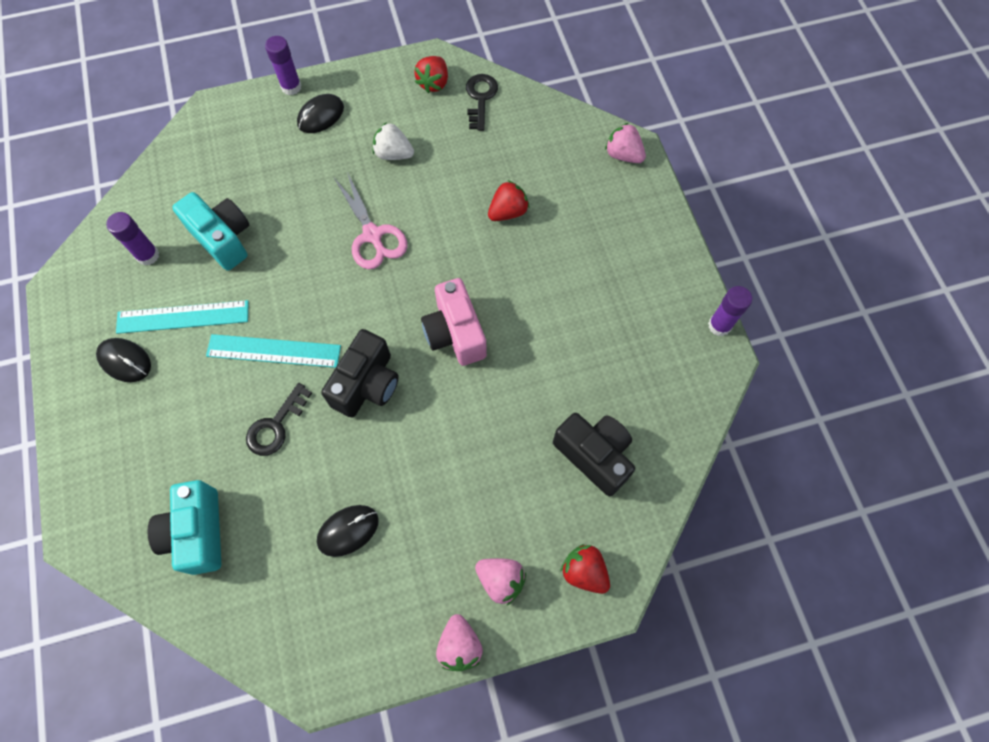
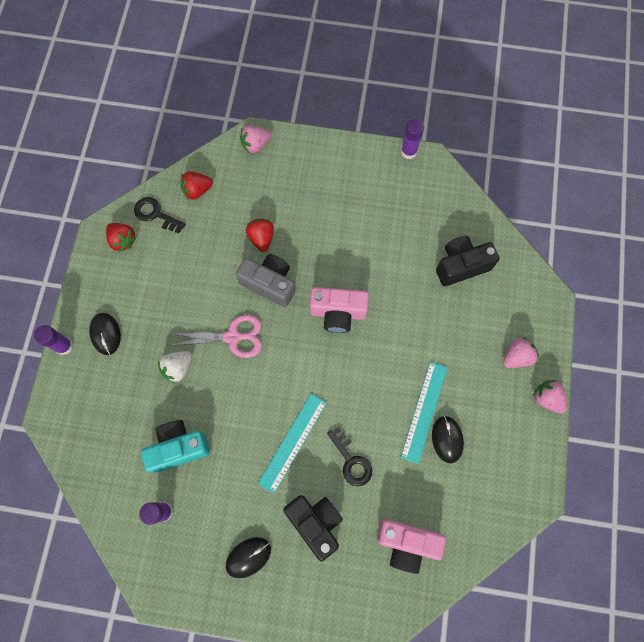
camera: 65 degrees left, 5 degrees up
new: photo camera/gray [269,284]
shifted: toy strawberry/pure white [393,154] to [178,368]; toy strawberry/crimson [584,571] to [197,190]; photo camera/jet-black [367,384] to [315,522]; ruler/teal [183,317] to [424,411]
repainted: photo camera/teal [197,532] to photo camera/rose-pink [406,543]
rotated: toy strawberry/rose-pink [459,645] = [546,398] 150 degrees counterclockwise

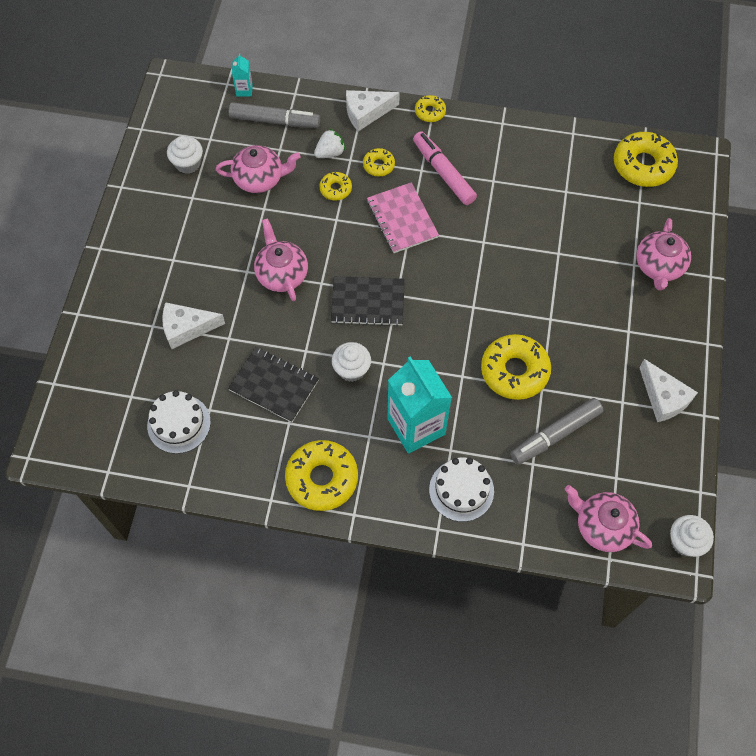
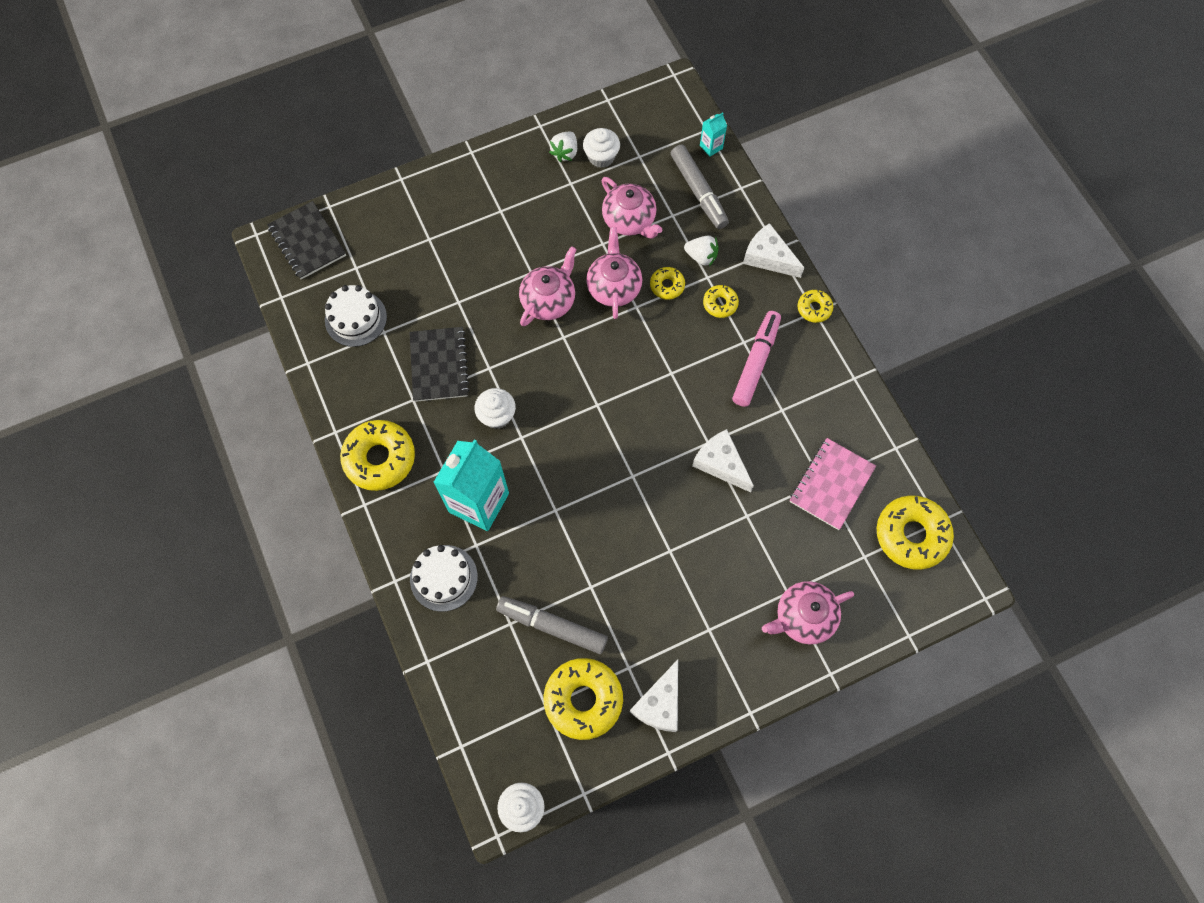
camera: 55 degrees right, 5 degrees up
new: toy strawberry/pure white [565,153]
shifted: notepad/jet-black [368,302] to [307,241]; doughnut/golden [514,371] to [583,699]; china teapot/rose-pink [602,526] to [614,287]; cheese/pure white [187,328] to [721,463]; notepad/rose-pink [402,219] to [831,484]

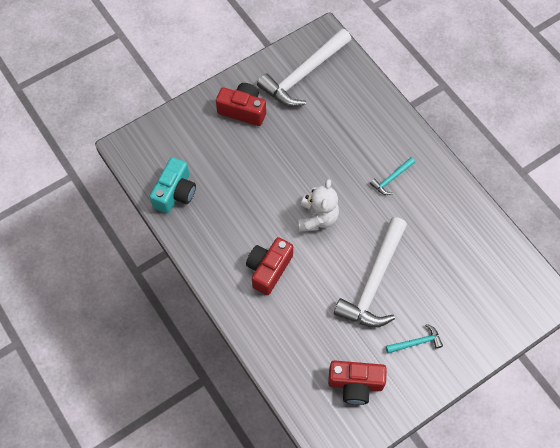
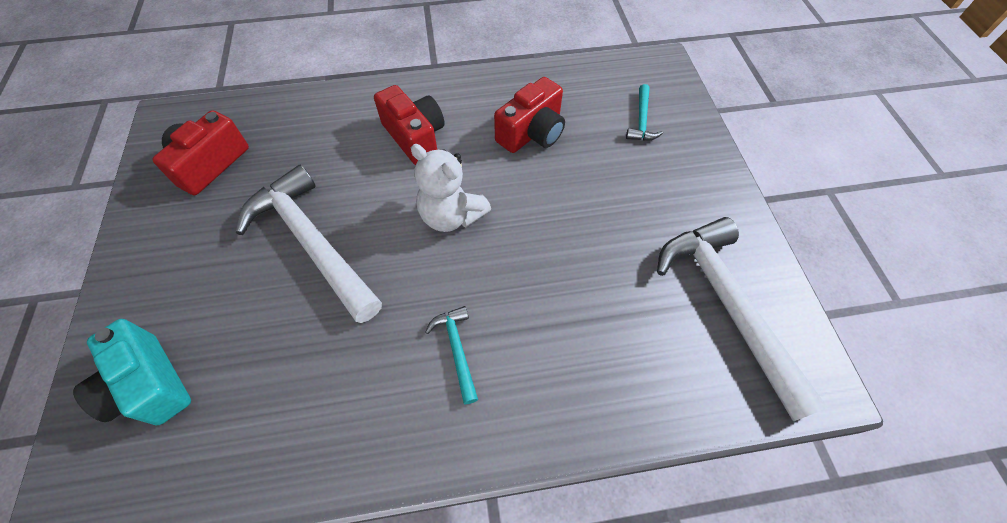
camera: 115 degrees right, 5 degrees down
shifted: photo camera/teal [175,193] to [149,385]; photo camera/crimson [243,110] to [532,133]; hammer/teal [416,342] to [642,120]

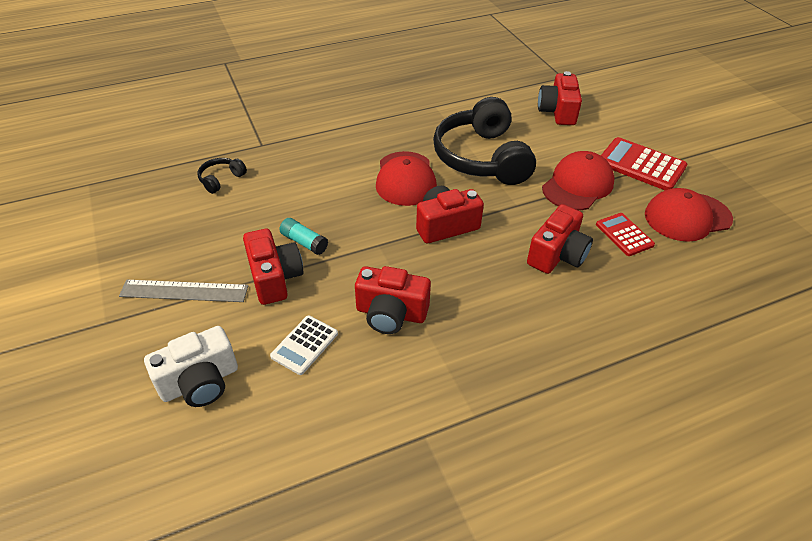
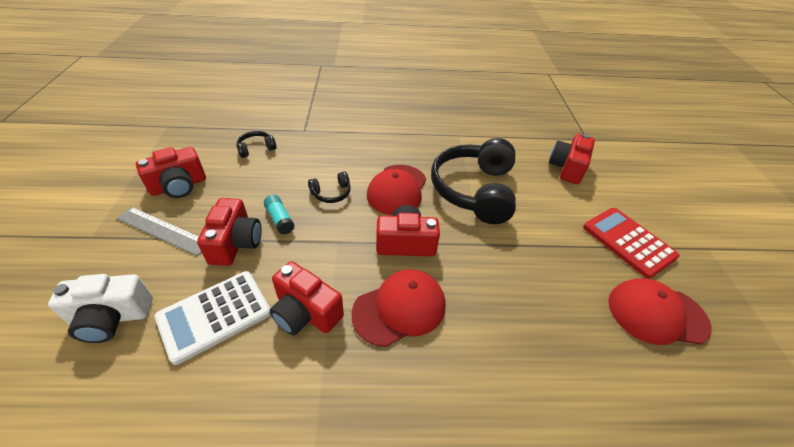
camera: 20 degrees right, 0 degrees up
gone: pocket calculator/crimson [624,235]
new: over-ear headphones/jet-black [331,193]
shifted: photo camera/crimson [557,255] to [179,186]; peaked cap/crimson [577,185] to [399,308]
scaled: pocket calculator/pure white [304,345] = [214,315] x1.65

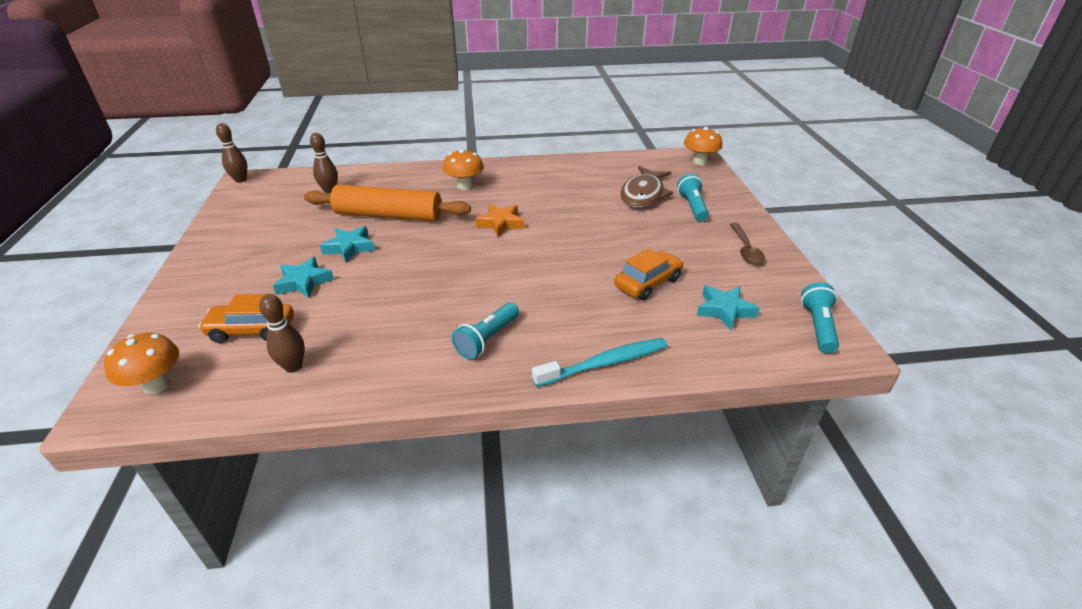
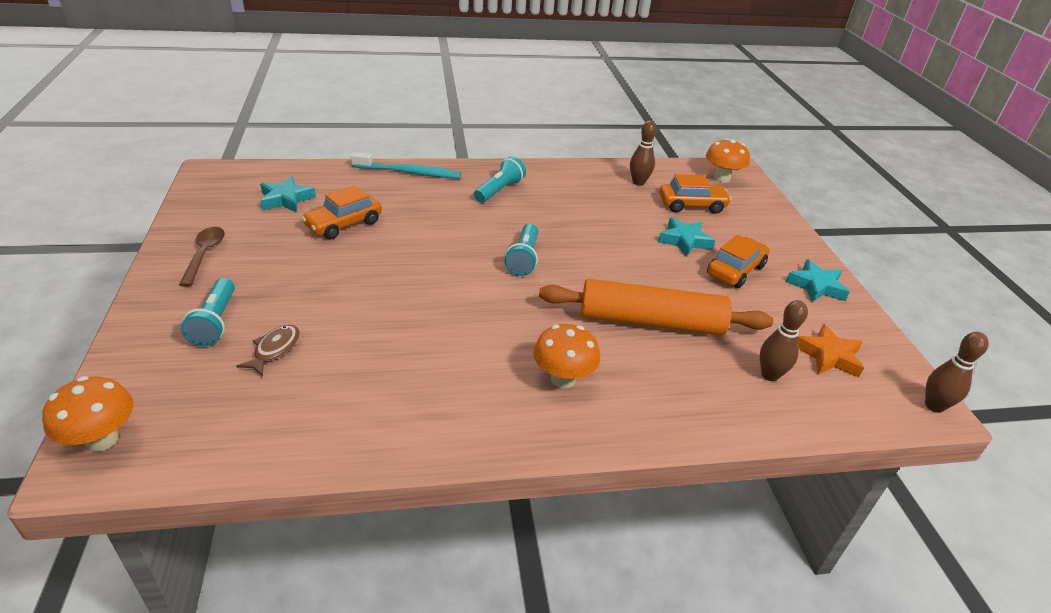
camera: 175 degrees right, 0 degrees up
new: car/orange [735,270]
shifted: torch/teal [818,327] to [523,258]; star shape/teal [349,247] to [816,286]; star shape/orange [500,223] to [829,356]
rotated: dental brush/teal [604,363] = [409,172] 150 degrees counterclockwise
scaled: fish figure/russet [643,194] = [274,350] x0.53

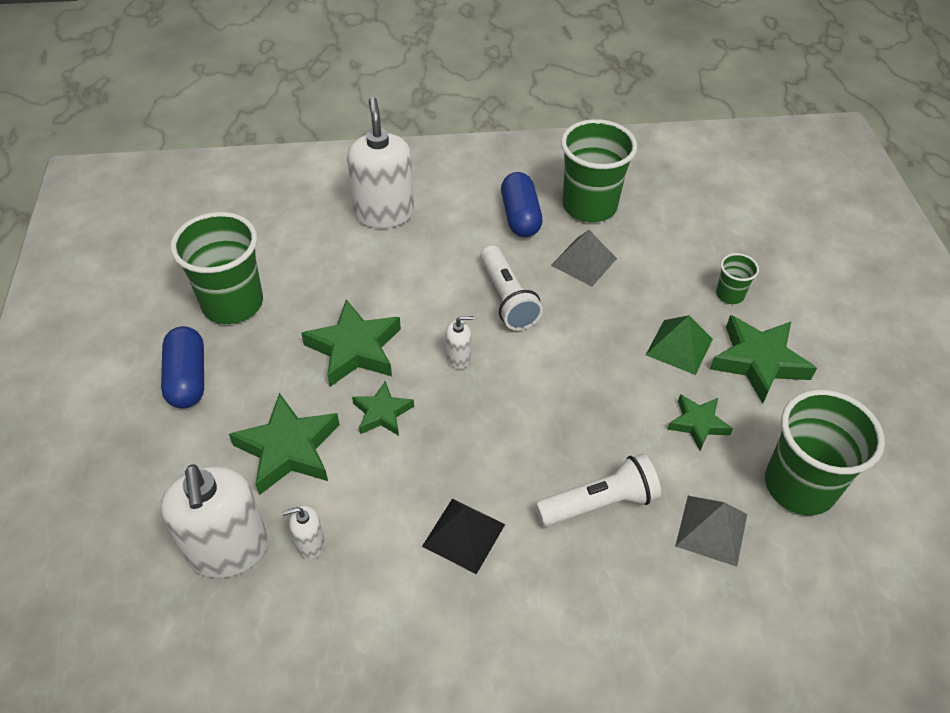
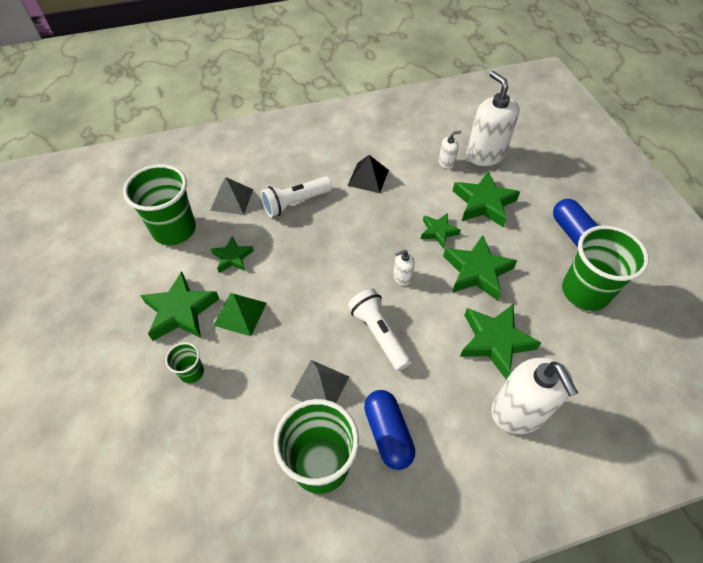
camera: 170 degrees right, 5 degrees up
new: star shape/green [495,341]

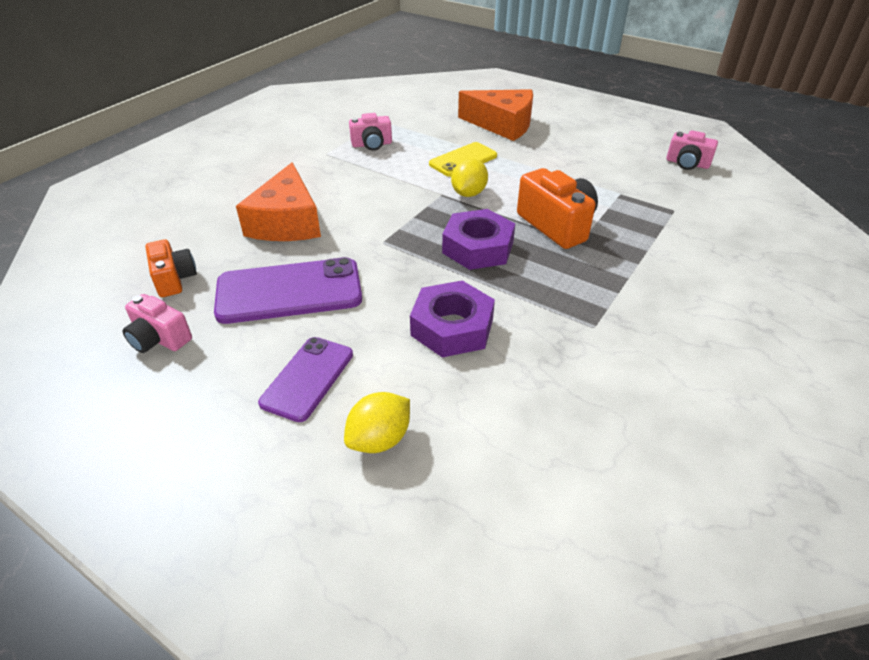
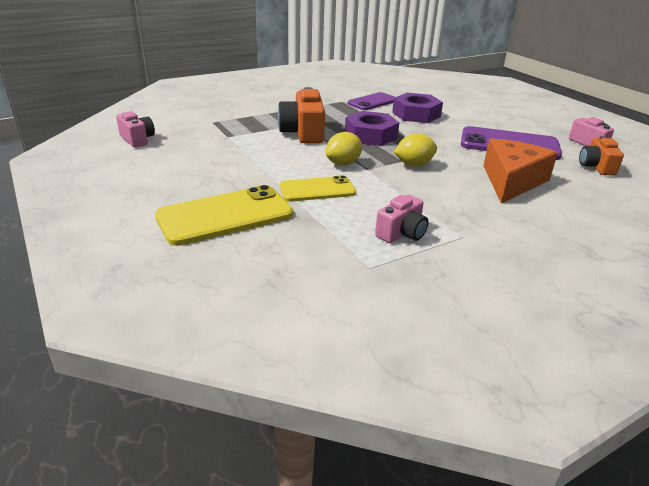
camera: 155 degrees left, 10 degrees down
shifted: mobile phone/violet [308,378] to [372,102]; lemon/golden [379,439] to [414,165]
swapped: cheese/orange [502,124] to mobile phone/golden [225,216]
rotated: photo camera/rose-pink [372,144] = [401,233] 120 degrees clockwise

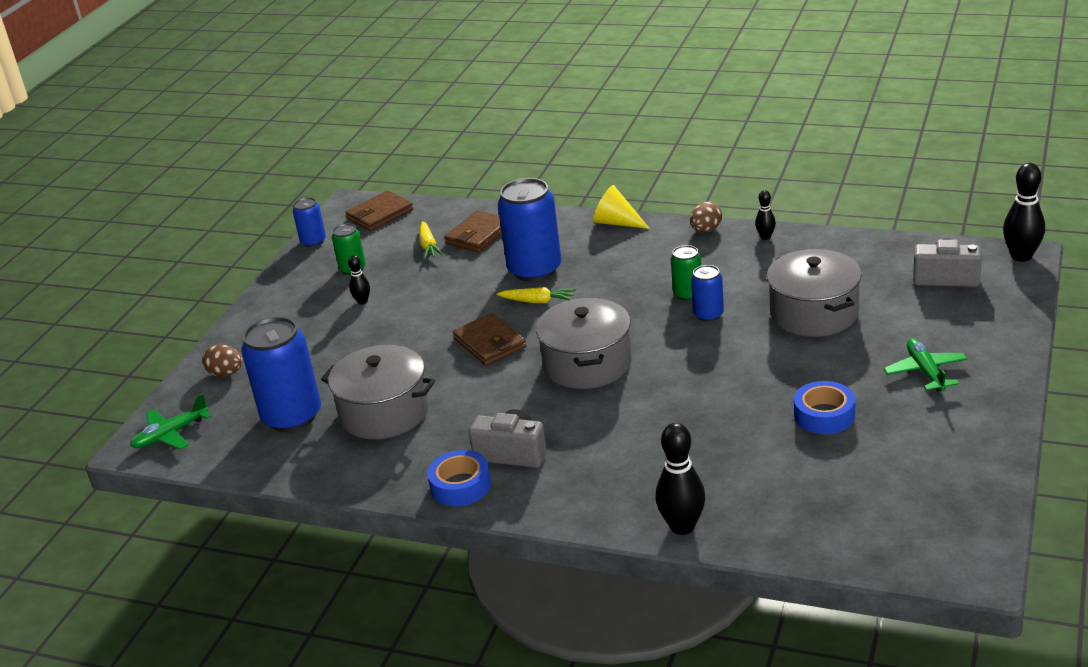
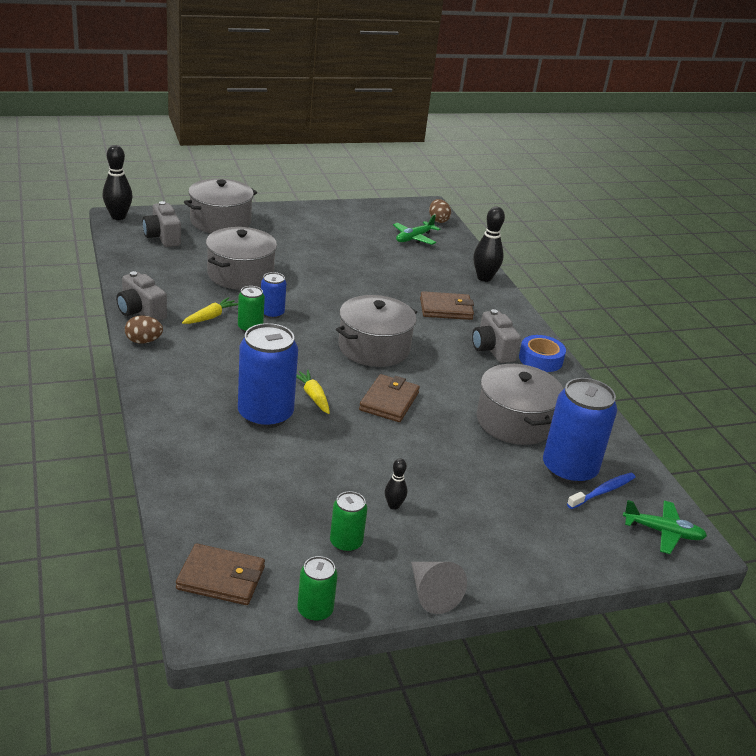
camera: 135 degrees left, 0 degrees up
gone: solid cone/golden [617,223]; tape/royal blue [824,415]
new: stockpot/gray [220,222]; solid cone/gray [431,594]; dental brush/royal blue [602,491]
shifted: carrot/golden [428,246] to [211,317]; plane/green [925,371] to [414,238]; wallet/russet [478,235] to [446,309]; egg/russet [226,373] to [438,220]
swapped: skittle/jet-black [765,237] to photo camera/gray [140,311]
repainted: tin/royal blue [313,241] to tin/green [315,610]

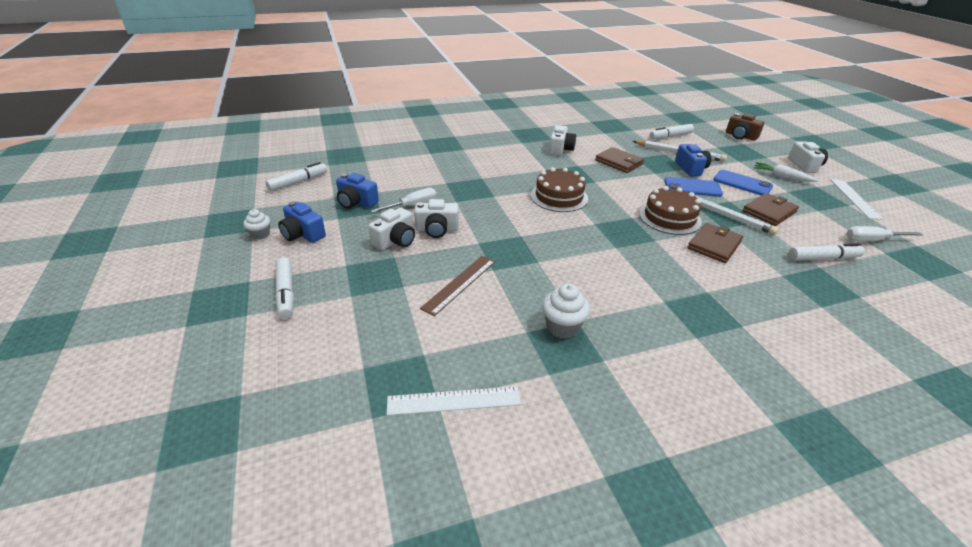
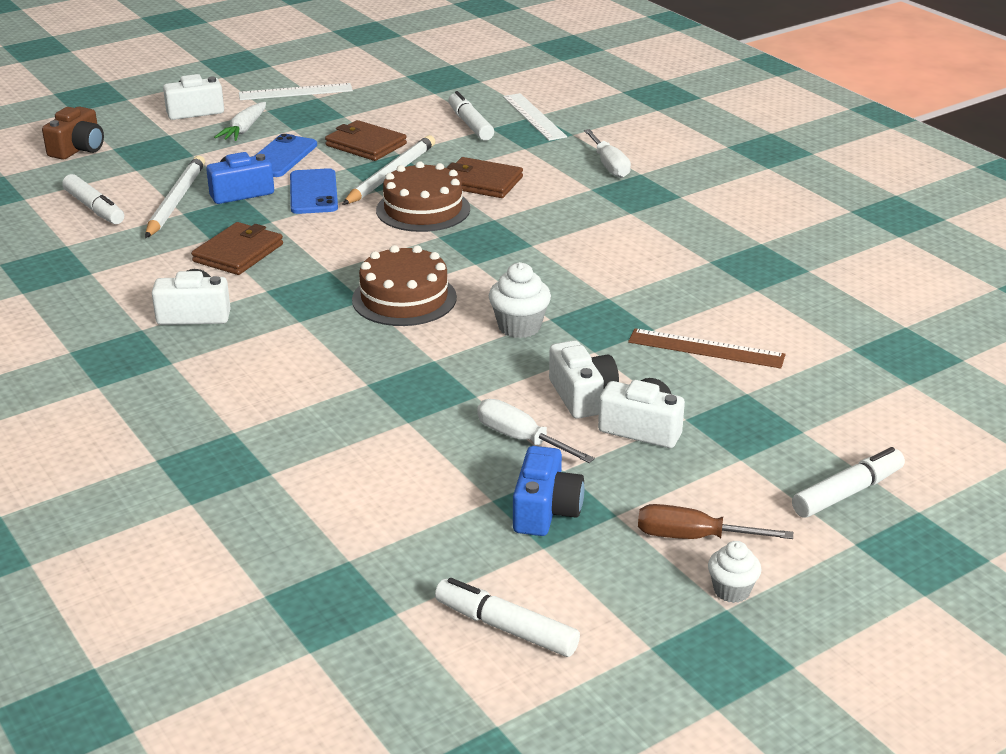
camera: 105 degrees left, 5 degrees down
shifted: cupcake/pure white [562,327] to [519,327]; ruler/pure white [454,401] to [534,116]; hand screwdriver/pure white [871,240] to [609,165]
swapped: photo camera/royal blue [303,234] to hand screwdriver/russet [693,537]

